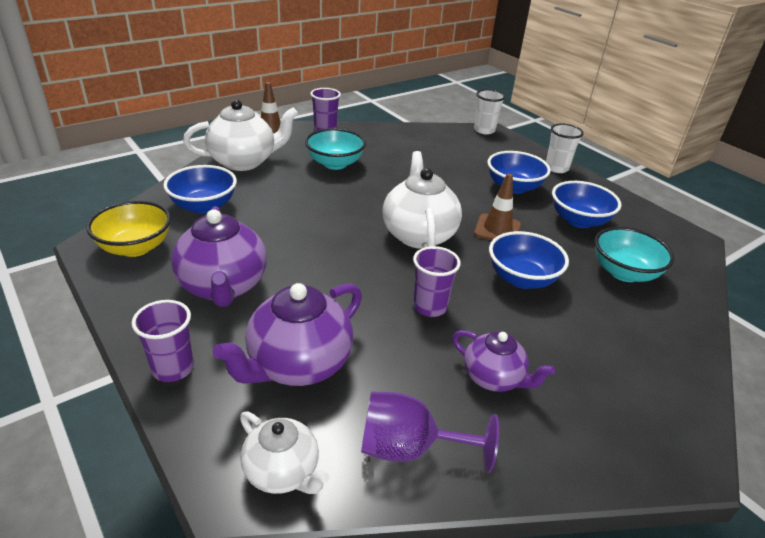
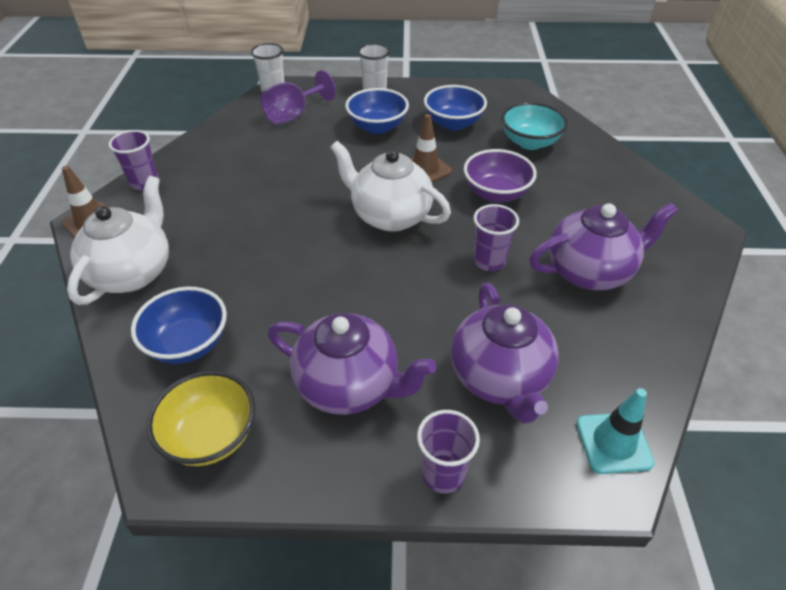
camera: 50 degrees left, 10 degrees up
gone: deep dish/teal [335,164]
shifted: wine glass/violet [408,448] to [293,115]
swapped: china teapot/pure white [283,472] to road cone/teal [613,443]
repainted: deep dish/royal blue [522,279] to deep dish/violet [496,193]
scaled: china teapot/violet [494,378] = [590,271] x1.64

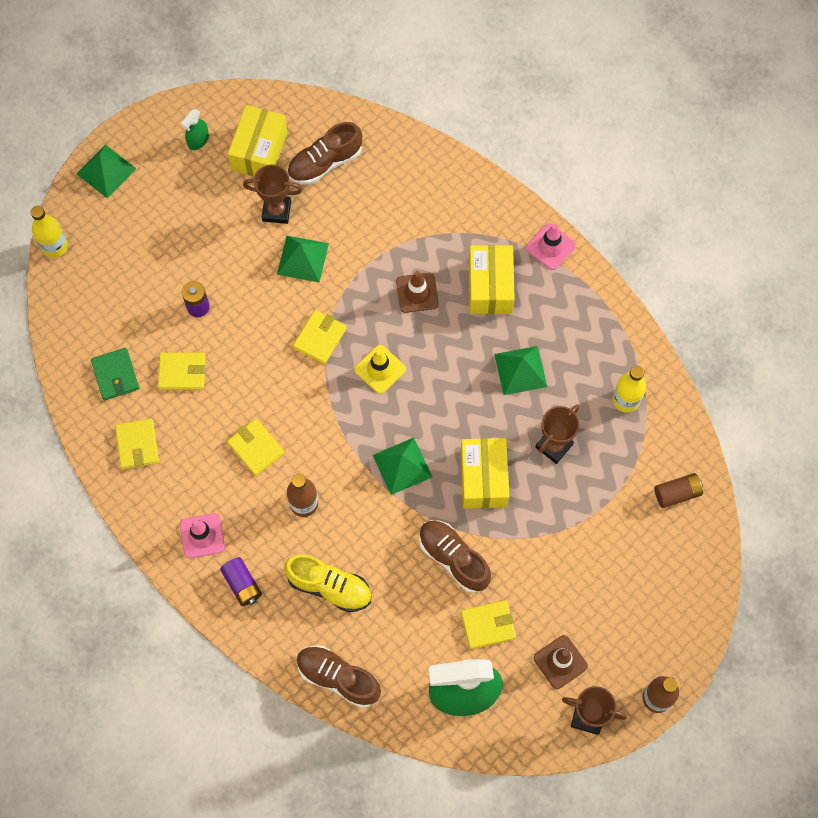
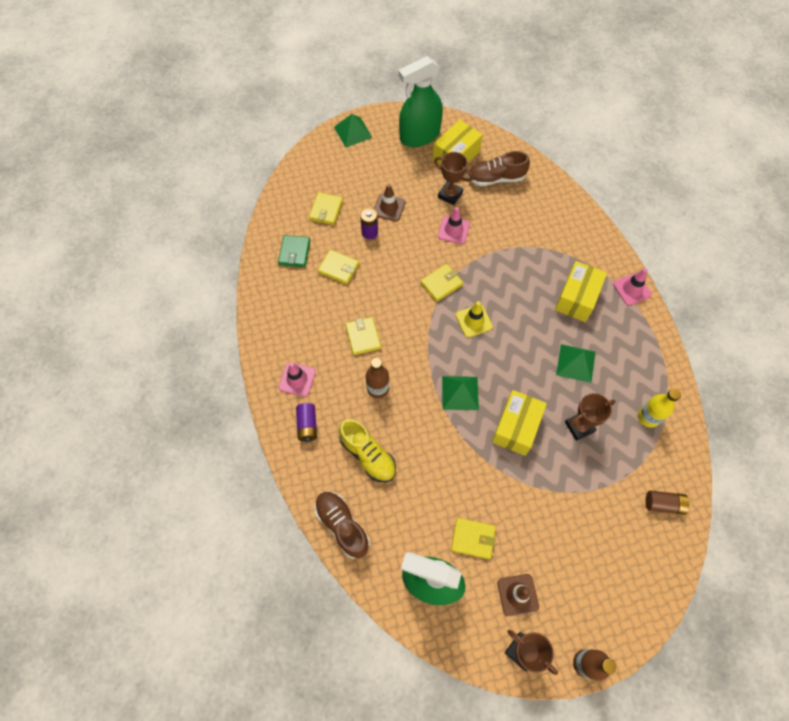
camera: 25 degrees right, 5 degrees down
gone: drink bottle/golden [54,246]; lace-up shoe/russet [453,558]
shifted: wallet/golden [137,445] to [326,210]; road cone/russet [417,293] to [389,208]
swapped: pyramid shape/green [303,258] to road cone/rose-pink [453,230]
scaled: spray bottle/green [198,140] = [419,136] x2.39

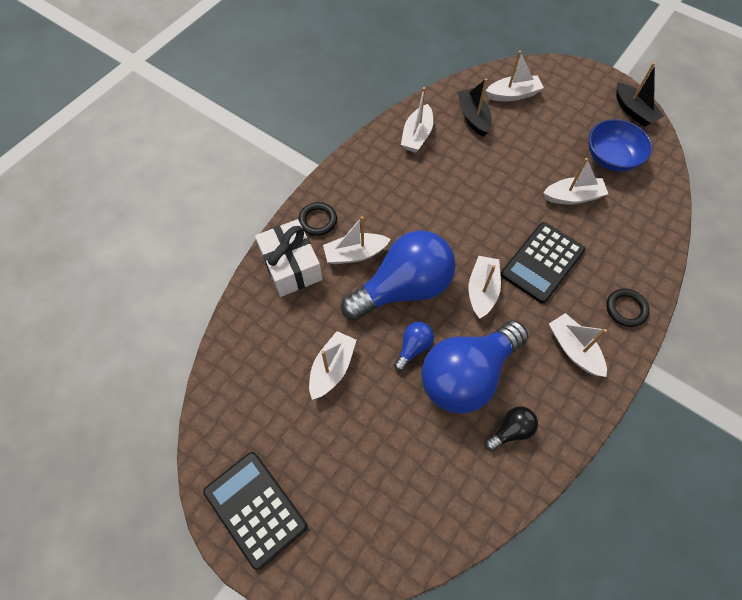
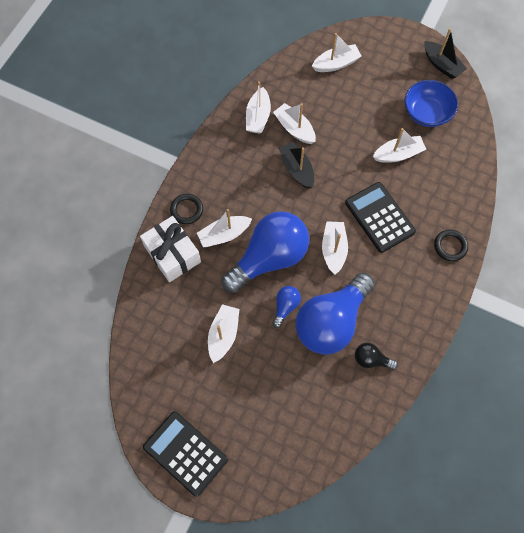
camera: 10 degrees left, 5 degrees up
shifted: toy boat/pure white [573,349] to [294,128]; toy boat/jet-black [473,117] to [297,169]
rotated: pocket calculator/jet-black [542,262] = [379,217] 120 degrees clockwise; bulb/jet-black [511,430] = [371,359] 120 degrees counterclockwise

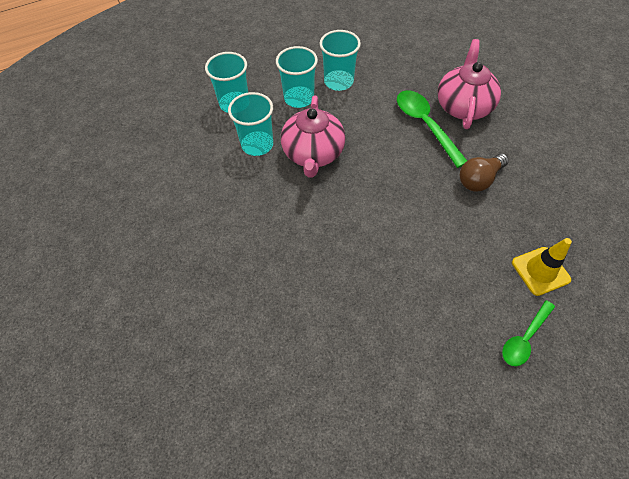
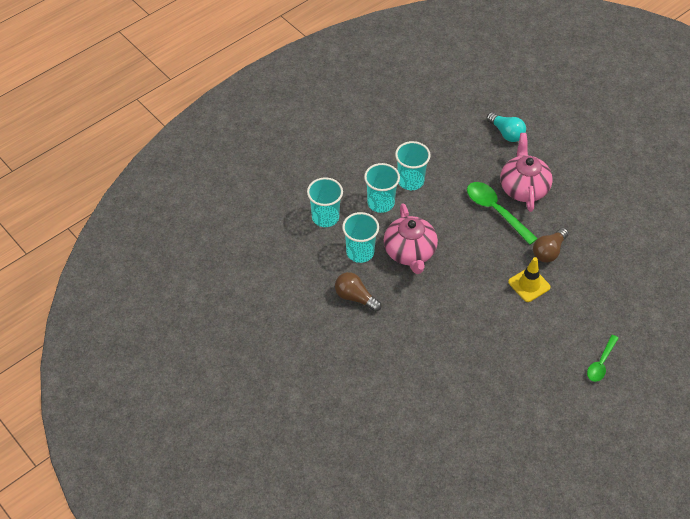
camera: 15 degrees left, 5 degrees down
new: bulb/russet [355,297]; bulb/teal [506,133]
shifted: road cone/golden [540,271] to [529,284]

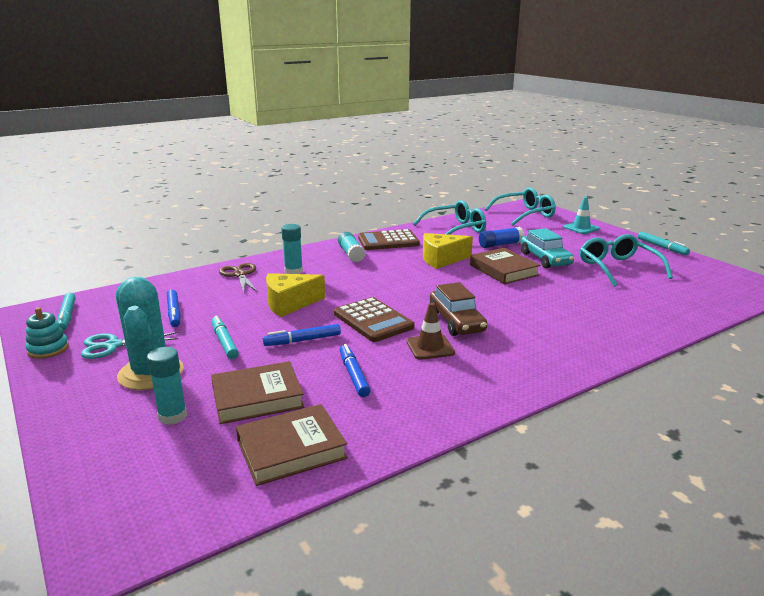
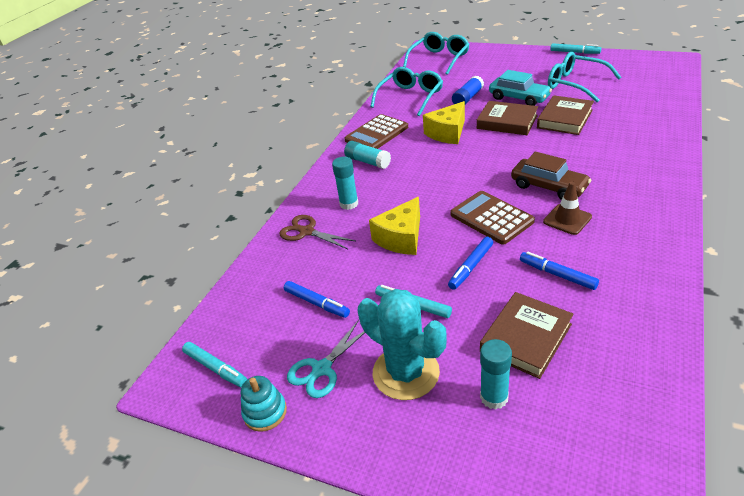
camera: 30 degrees left, 15 degrees up
gone: road cone/teal [581,228]
shifted: hardcover/russet [291,449] to [564,119]
rotated: pocket calculator/russet [373,320] = [491,218] 150 degrees counterclockwise

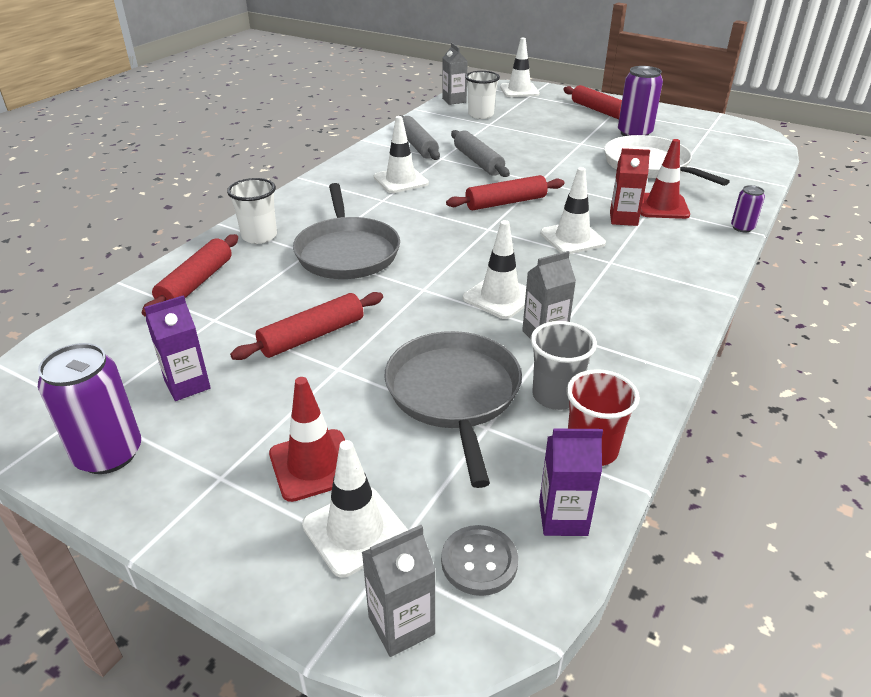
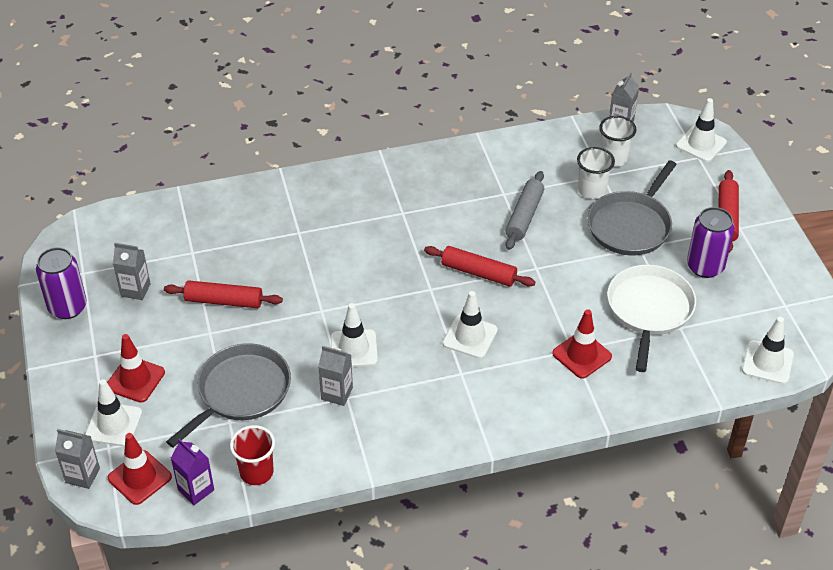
camera: 45 degrees right, 10 degrees up
gone: pastry roller/crimson [196,283]; pastry roller/gray [417,145]; tumbler/gray [555,396]; milk carton/crimson [623,219]; tin/violet [742,228]
shifted: tumbler/pure white [259,236] to [592,190]; skillet/gray [347,252] to [631,225]; road cone/pure white [401,180] to [767,362]
swapped: button/gray [479,562] to road cone/crimson [139,477]
repainted: milk carton/violet [187,385] to milk carton/gray [135,290]

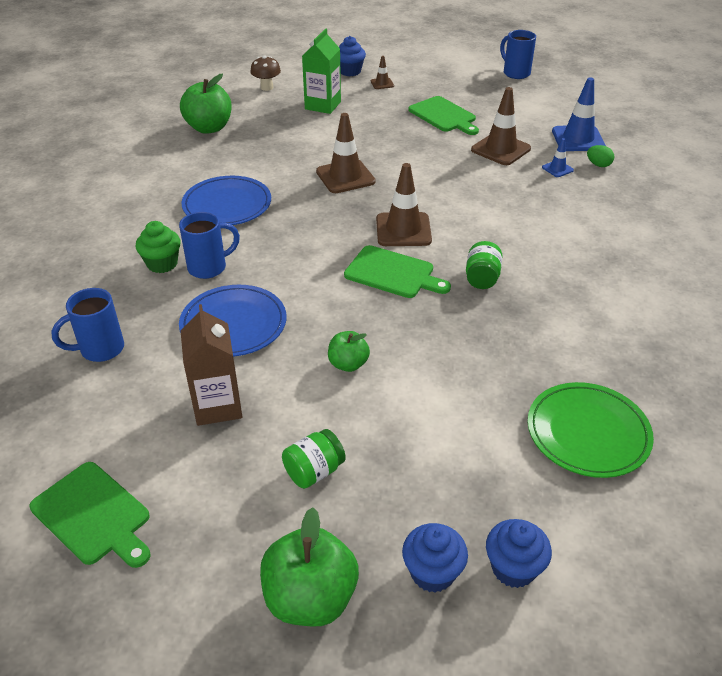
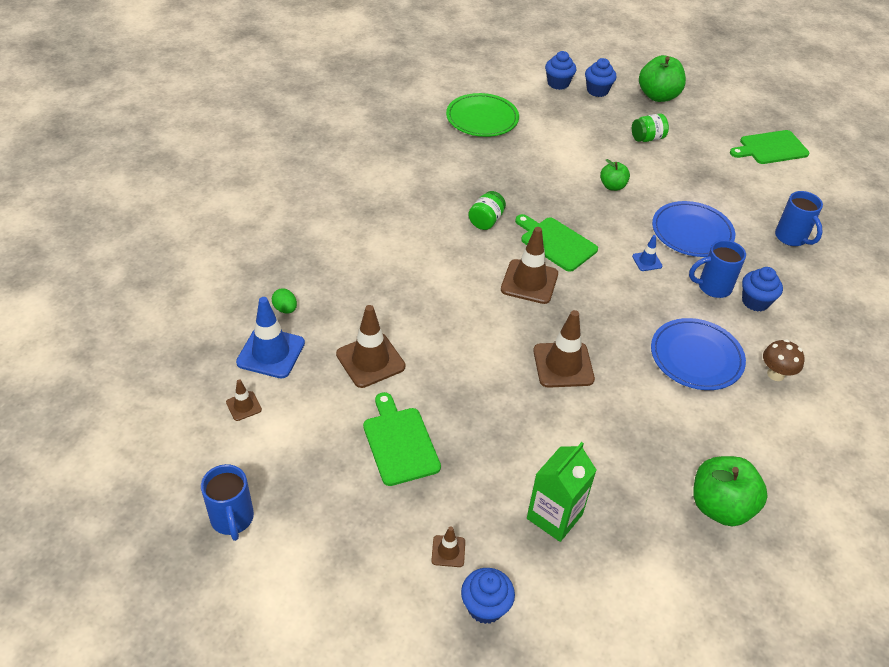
camera: 165 degrees left, 5 degrees up
gone: milk carton/russet [217,406]
new: road cone/russet [243,406]
shifted: road cone/royal blue [557,169] to [647,261]; mushroom/russet [267,87] to [775,374]
repainted: cupcake/green [162,264] to cupcake/royal blue [755,301]
rotated: cutting board/green [94,515] = [771,148] 75 degrees counterclockwise; tea mug/royal blue [100,349] = [791,238] 75 degrees clockwise

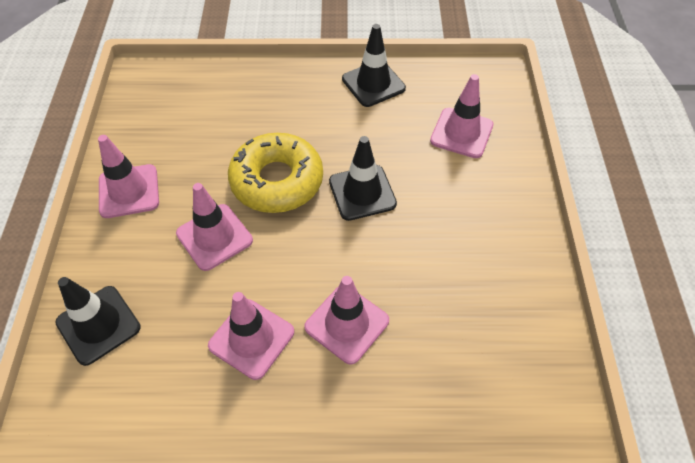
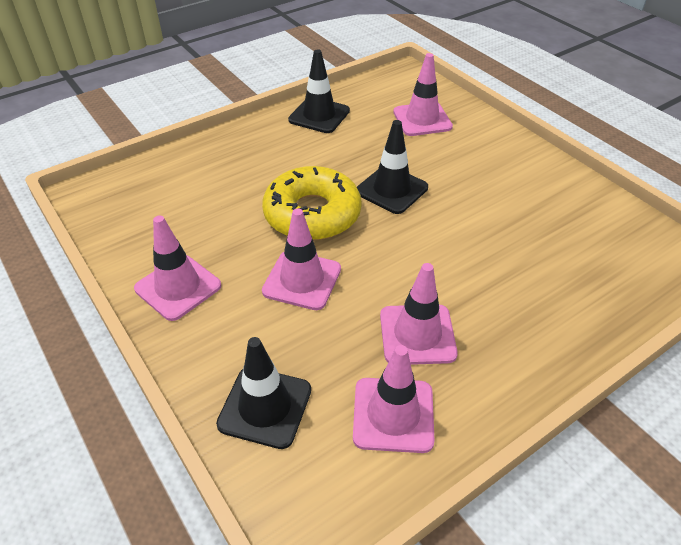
camera: 35 degrees left, 10 degrees down
shifted: road cone/rose-pink [347,324] to [393,415]

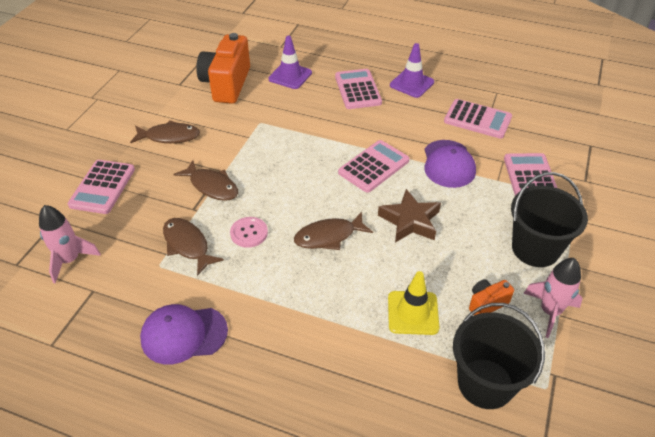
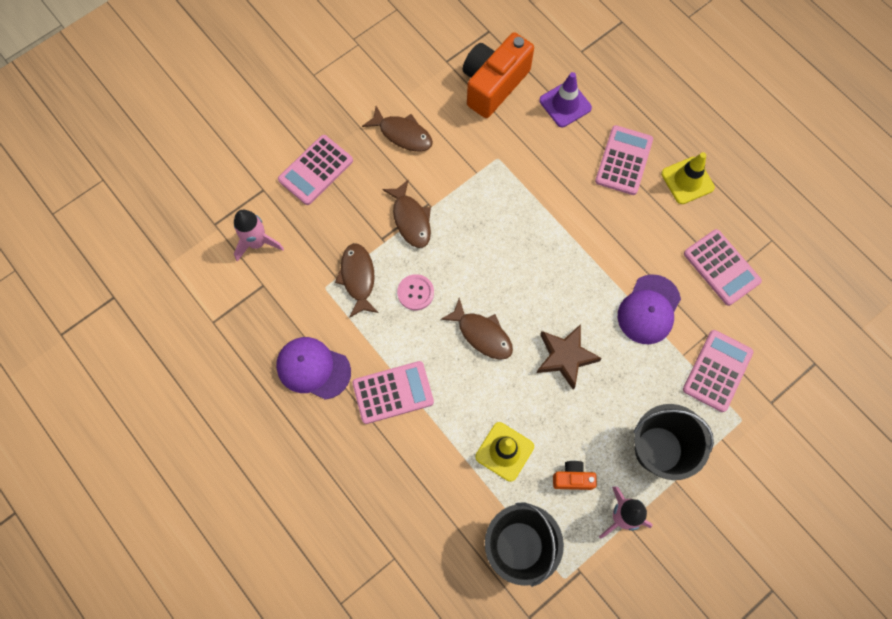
camera: 30 degrees right, 25 degrees up
shifted: pocket calculator/rose-pink [373,167] to [393,392]
repainted: road cone/violet [411,84] to road cone/golden [687,180]
rotated: fish figure/russet [328,236] = [482,334] 150 degrees counterclockwise

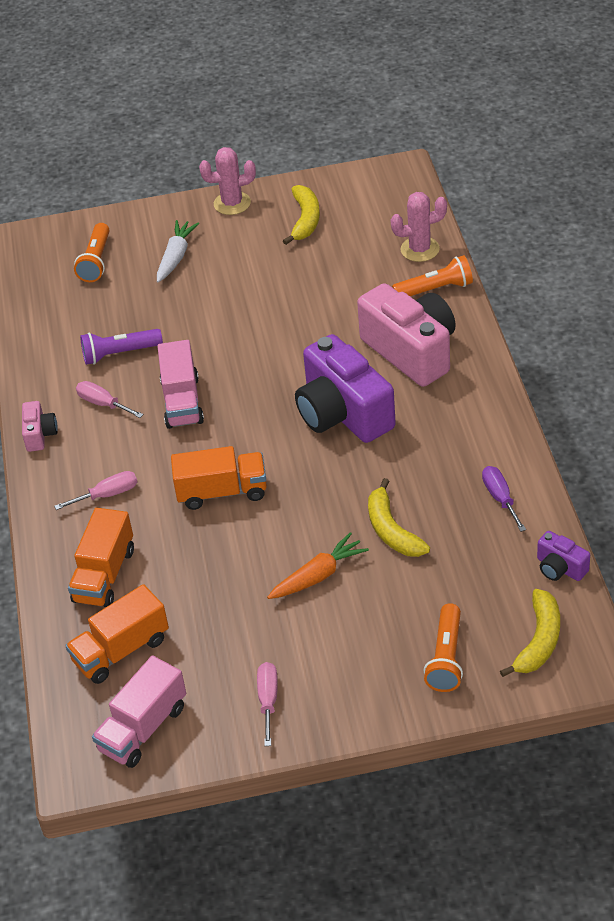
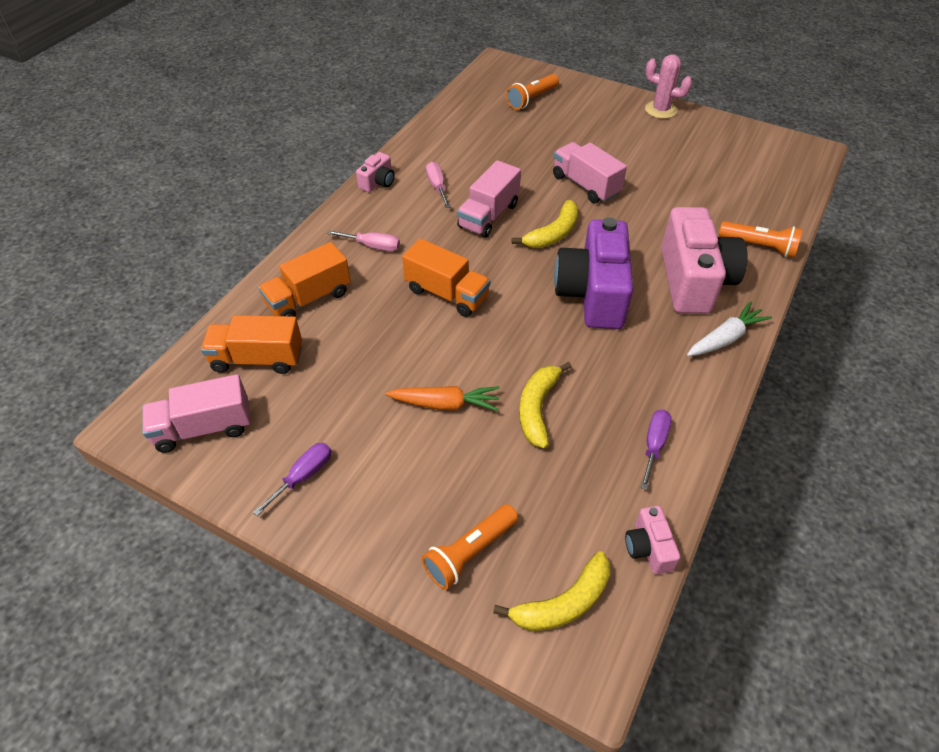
camera: 35 degrees right, 5 degrees up
gone: torch/violet [119,354]; cactus/rose-pink [420,249]
new: truck/rose-pink [585,185]
shifted: banana fruit/golden [305,220] to [553,233]; carrot/pure white [176,257] to [725,338]
repainted: hand screwdriver/rose-pink [268,700] to hand screwdriver/violet [303,476]; photo camera/violet [560,568] to photo camera/rose-pink [648,548]

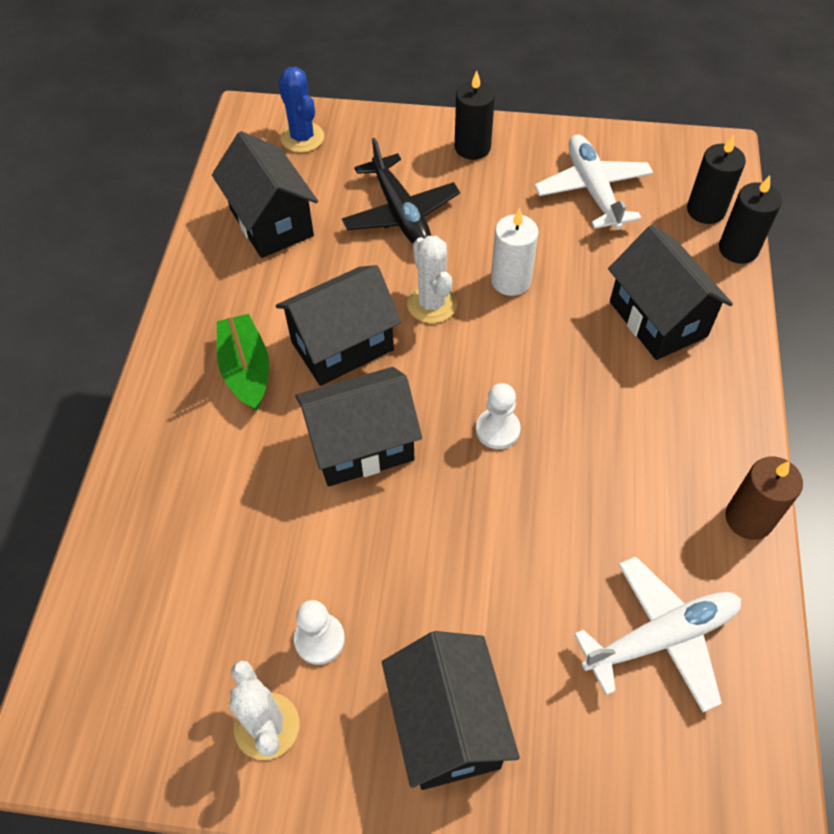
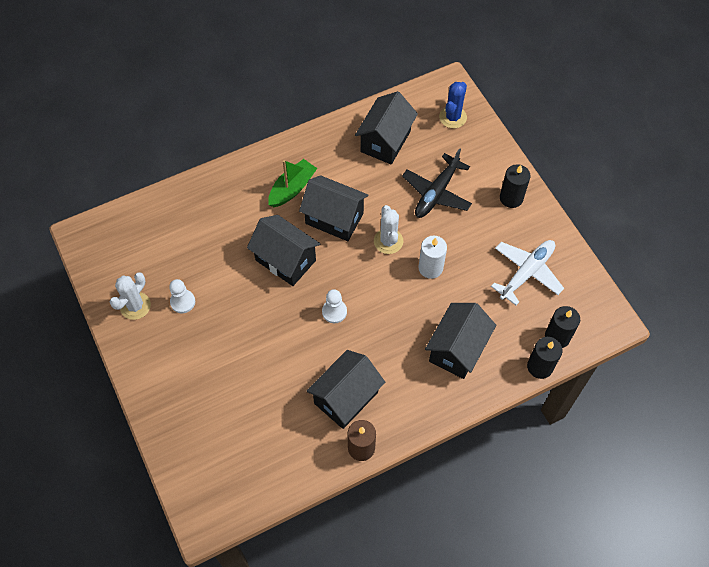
camera: 55 degrees right, 5 degrees up
gone: plane/pure white [661,637]
shifted: toy house/jet-black [447,725] to [346,398]
rotated: cactus/pure white [432,304] = [388,241] 45 degrees counterclockwise

